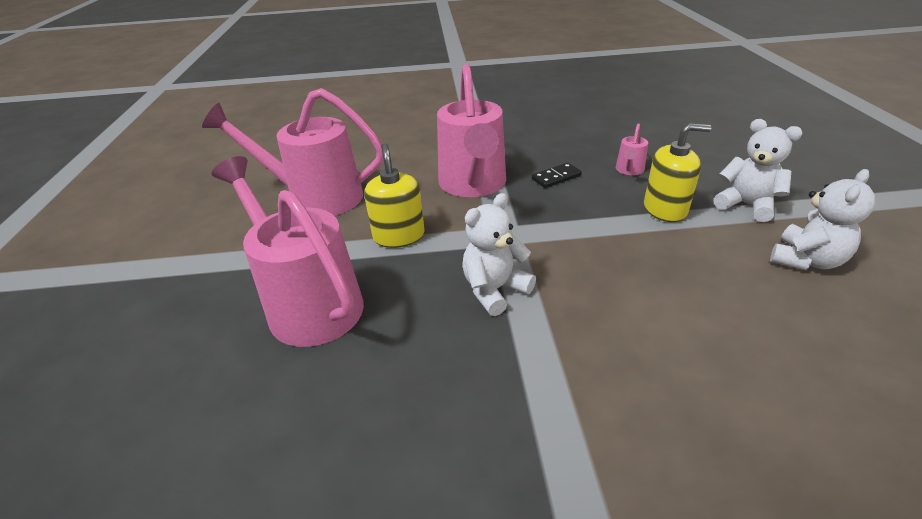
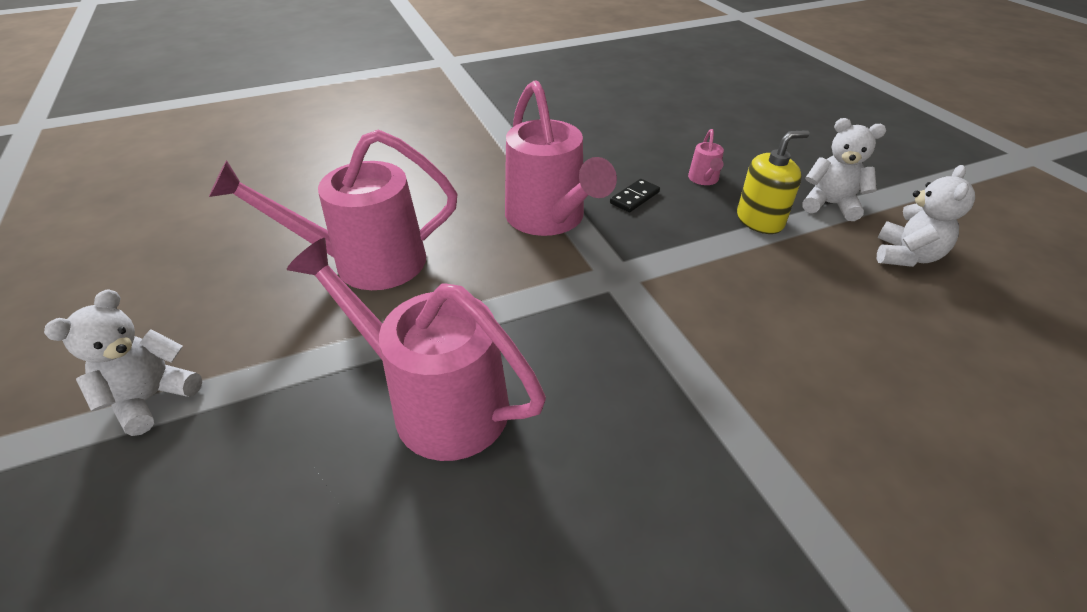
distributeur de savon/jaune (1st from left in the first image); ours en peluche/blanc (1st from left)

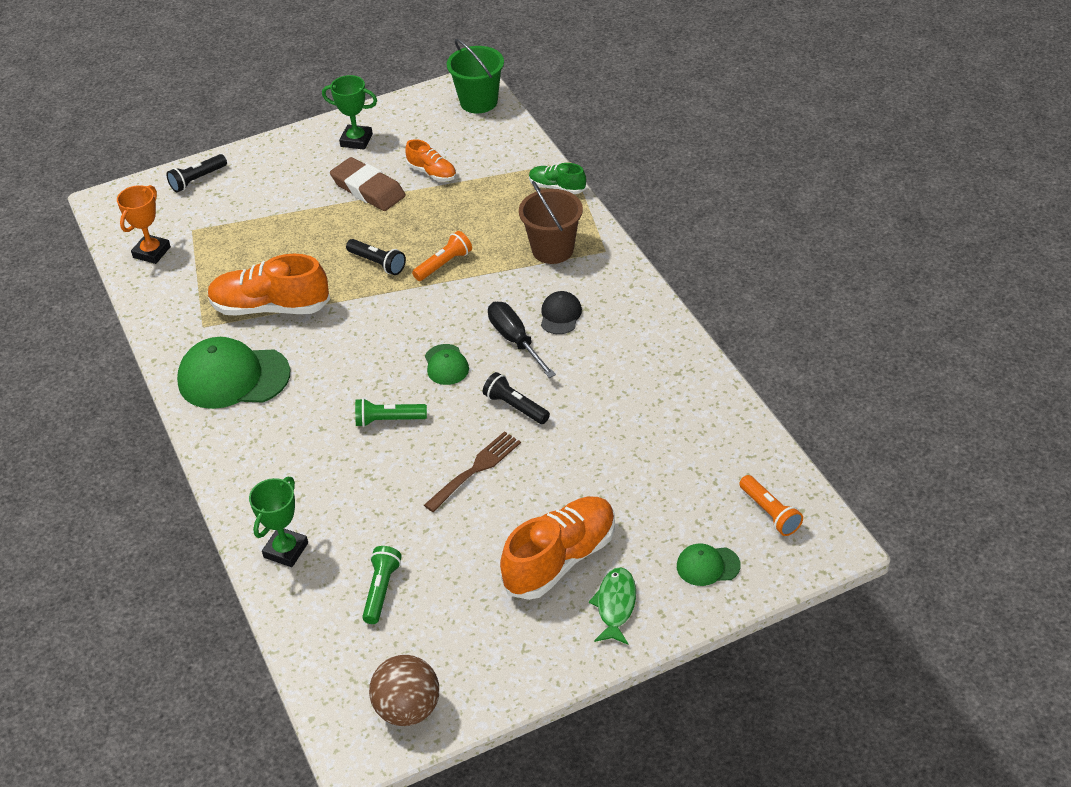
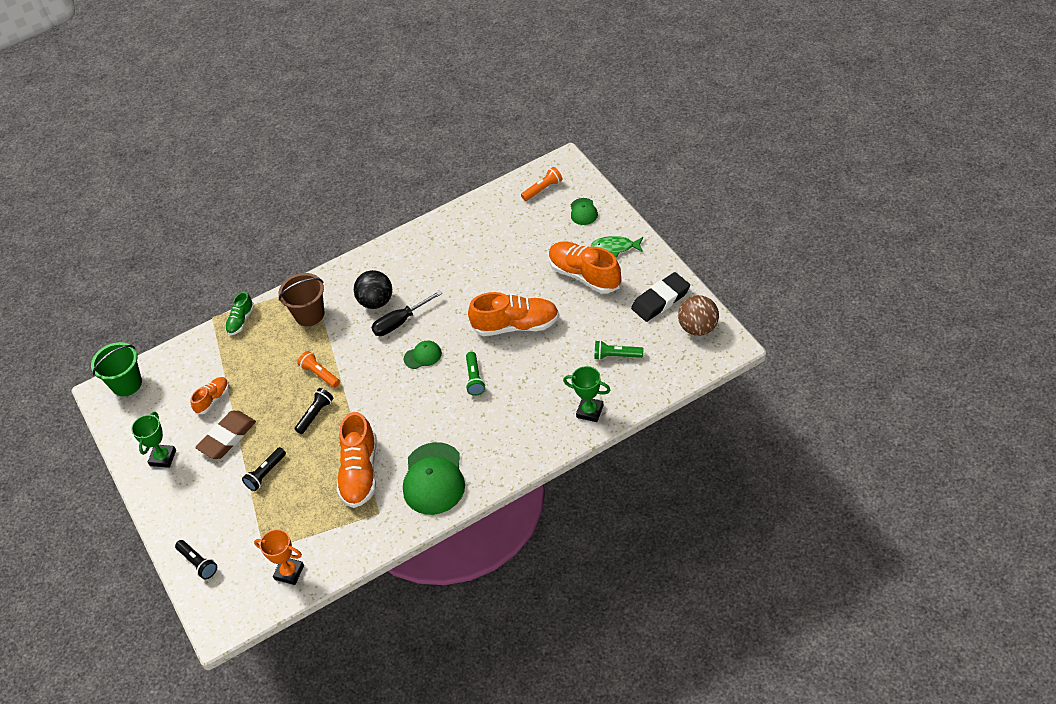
chaussure/orange (3rd from left); lampe de poche/noir (2nd from left); balle/noir; gomme/noir

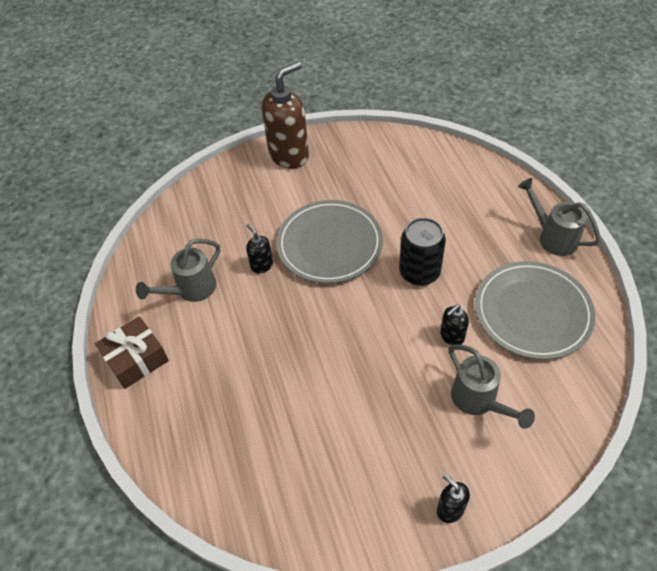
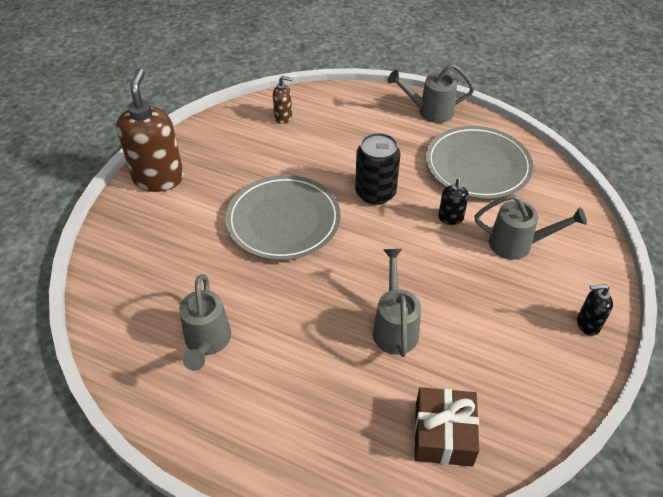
cadeau/marron; distributeur de savon/noir (1st from left in the first image); distributeur de savon/marron (2nd from left); arrosoir/gris (2nd from left)

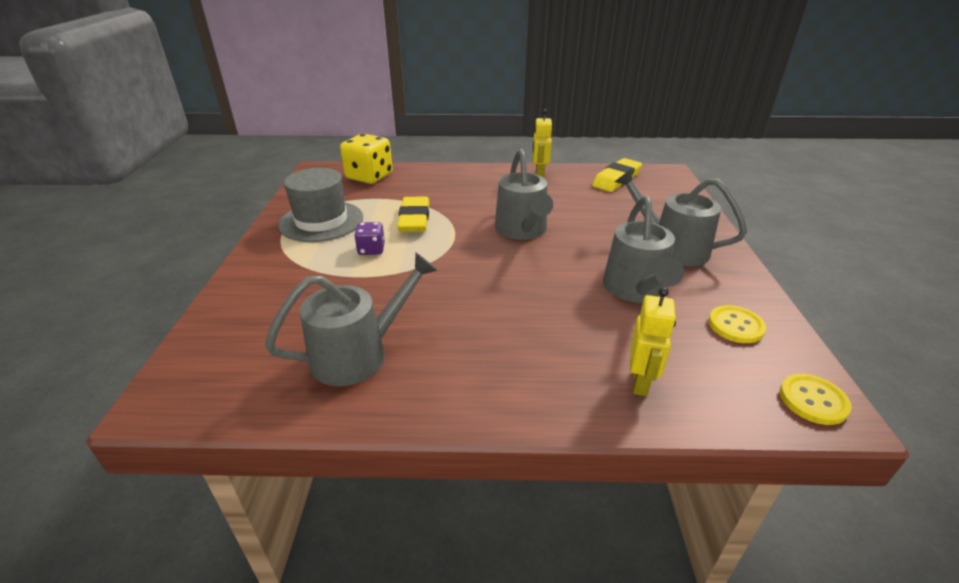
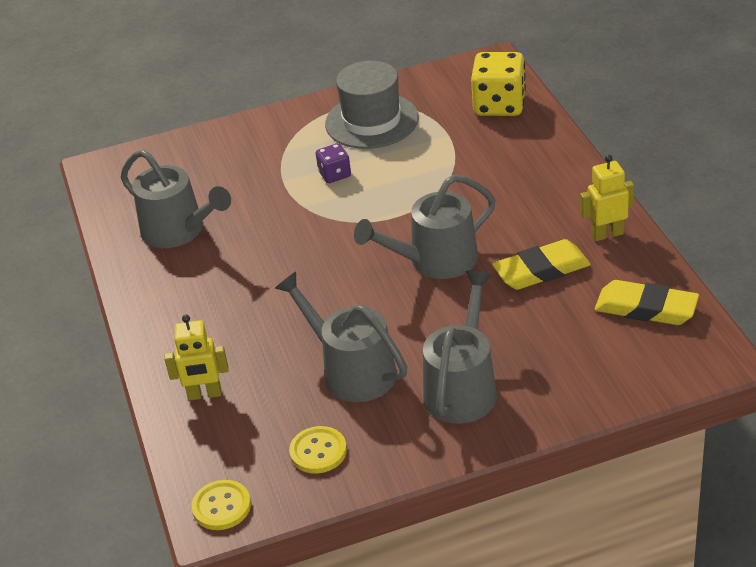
gomme/jaune (1st from left); arrosoir/gris (2nd from left)

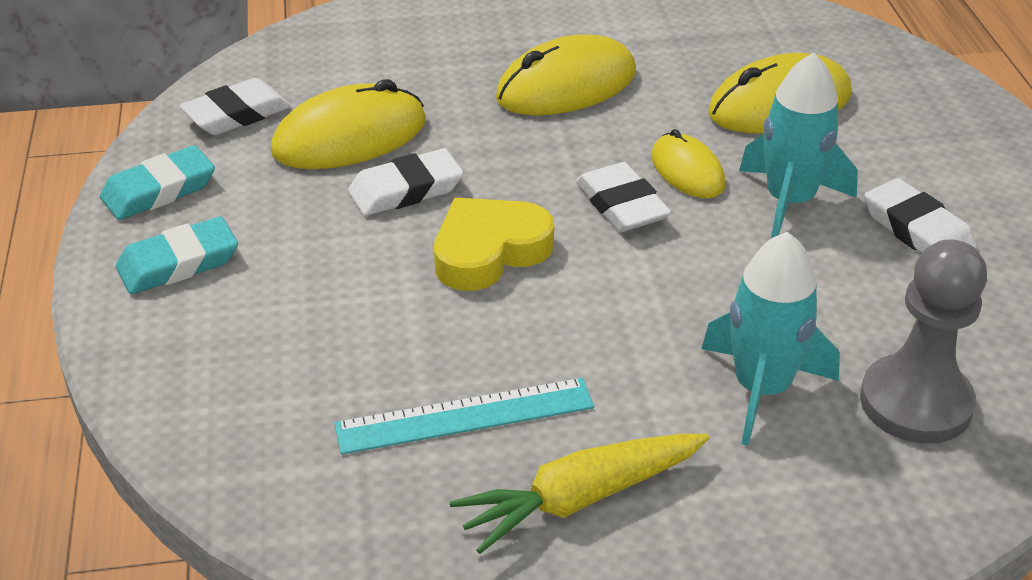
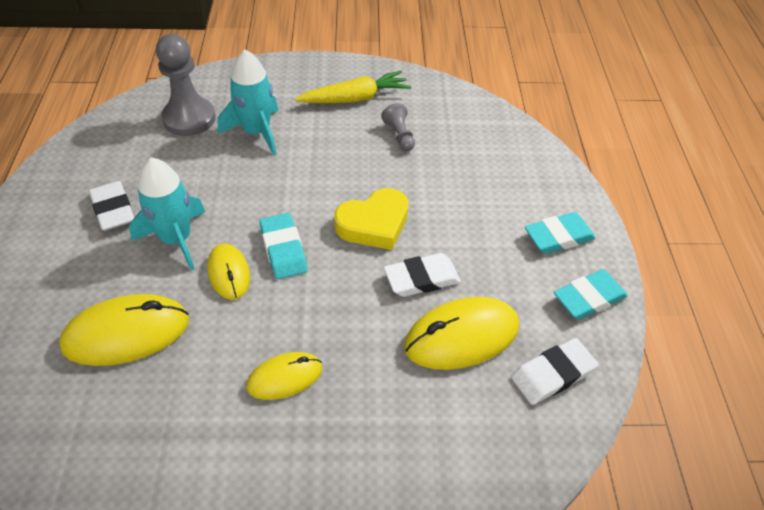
pion/gris (2nd from left); souris/jaune (3rd from left); gomme/turquoise (1st from left)

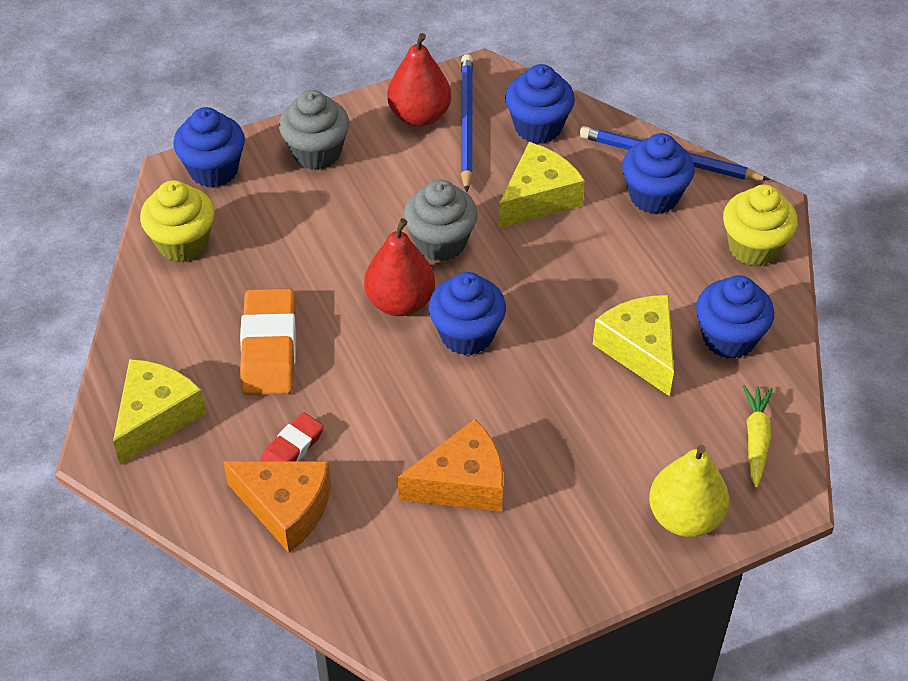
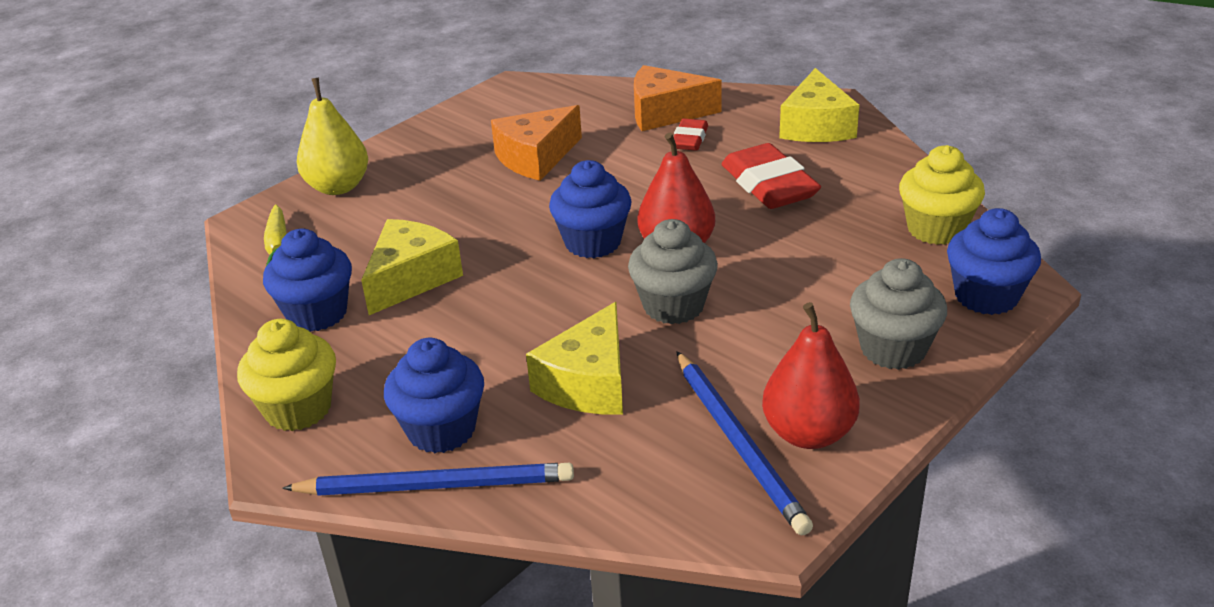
gomme/rouge (2nd from left); muffin/bleu (3rd from left in the first image); fromage/jaune (1st from left)

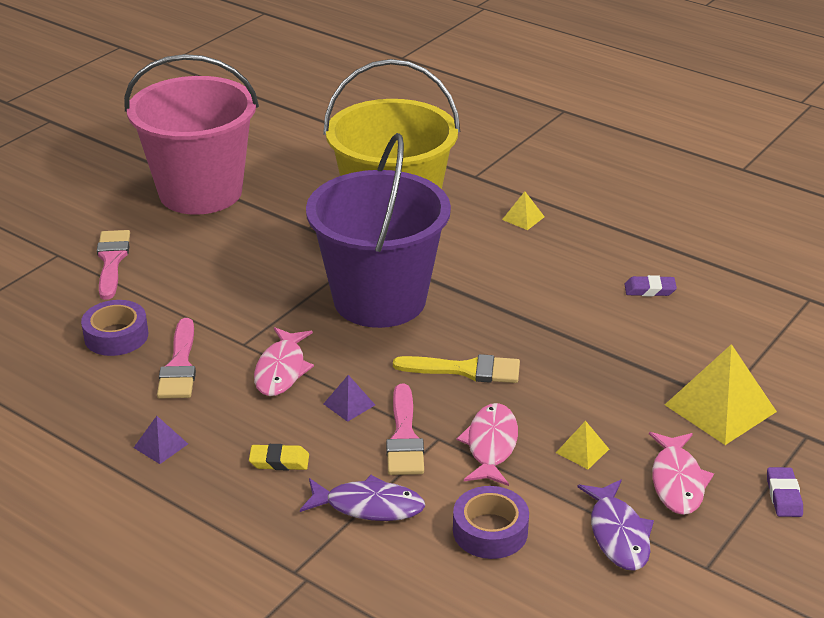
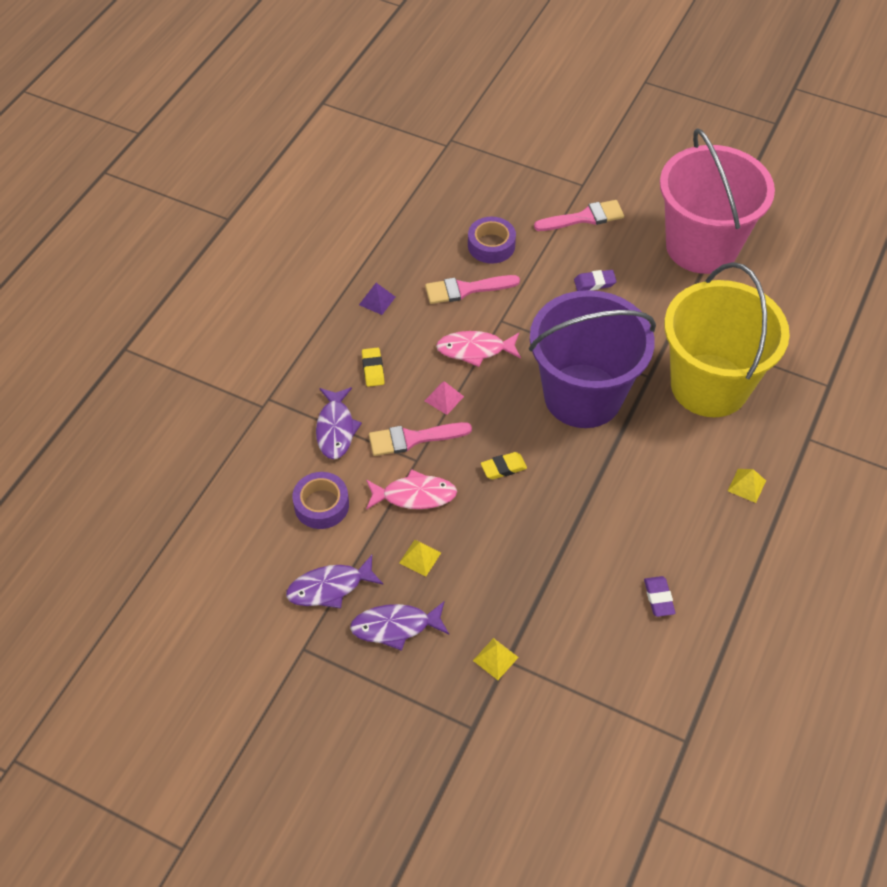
pyramide/rose; gomme/jaune (2nd from left); poisson/violet (3rd from left); pyramide/jaune (2nd from left); gomme/violet (1st from left)

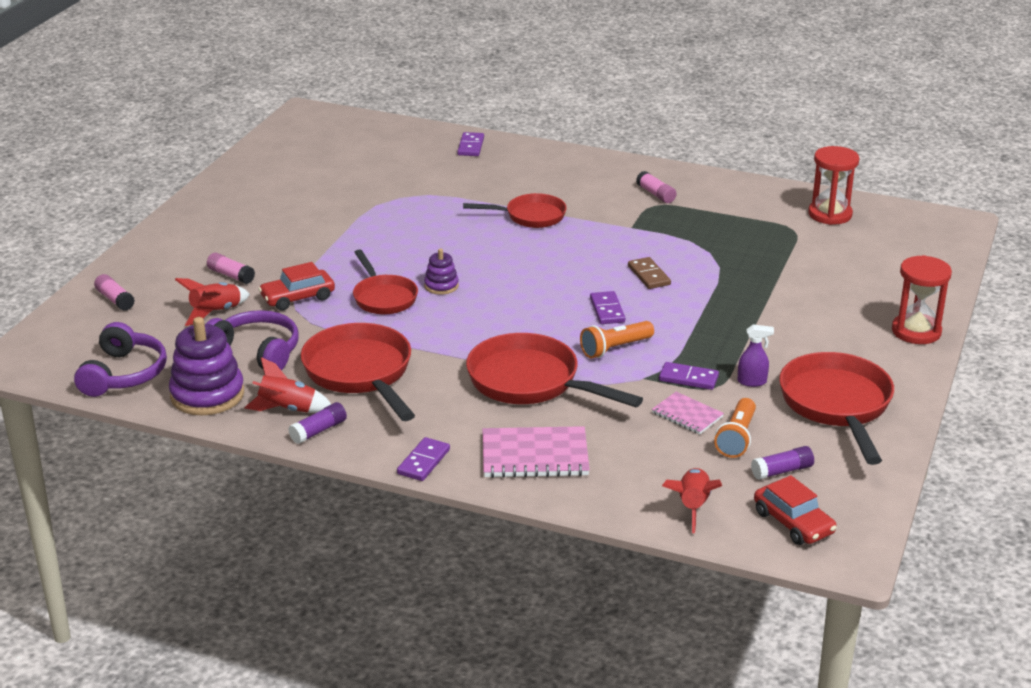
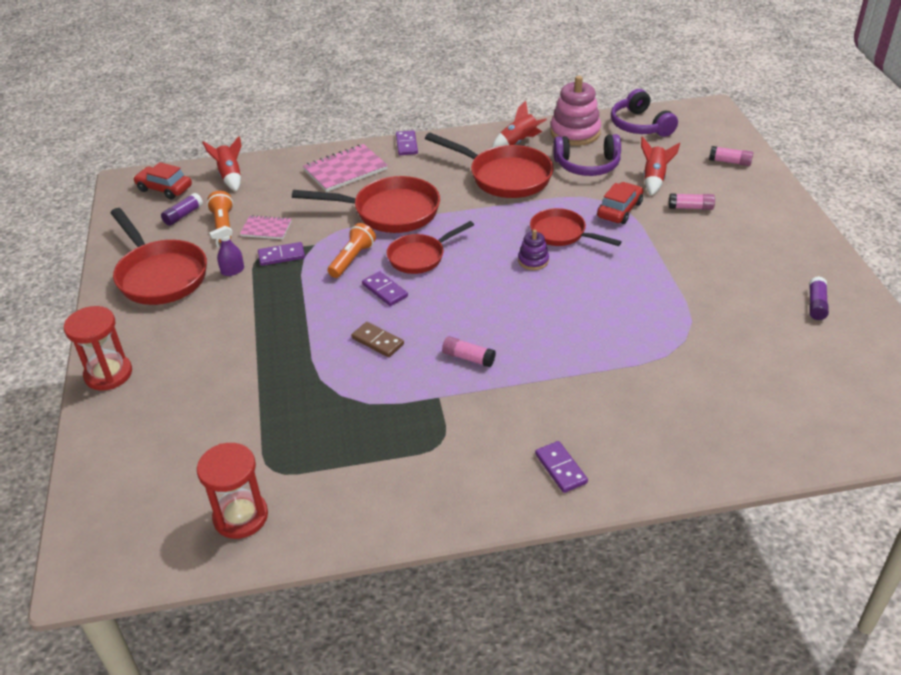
jouet à empiler/rose; bâton de colle/violet (2nd from left); domino/violet (4th from left); poêle/rouge (3rd from left); bâton de colle/rose (1st from left)

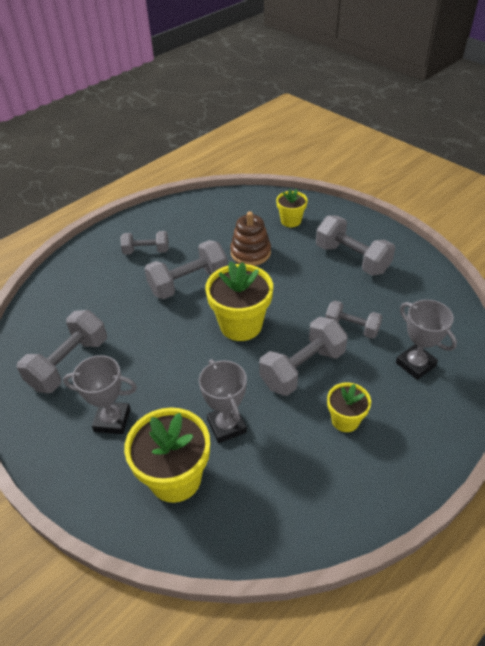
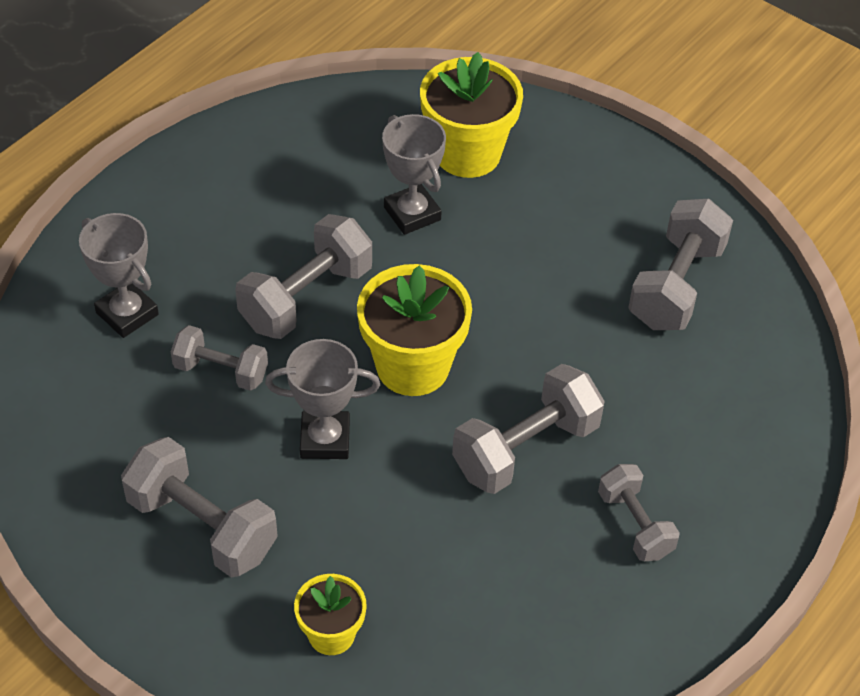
trophée/gris (2nd from left); haltère/gris (5th from left); jouet à empiler/marron; pot de fleurs/jaune (4th from left in the first image)

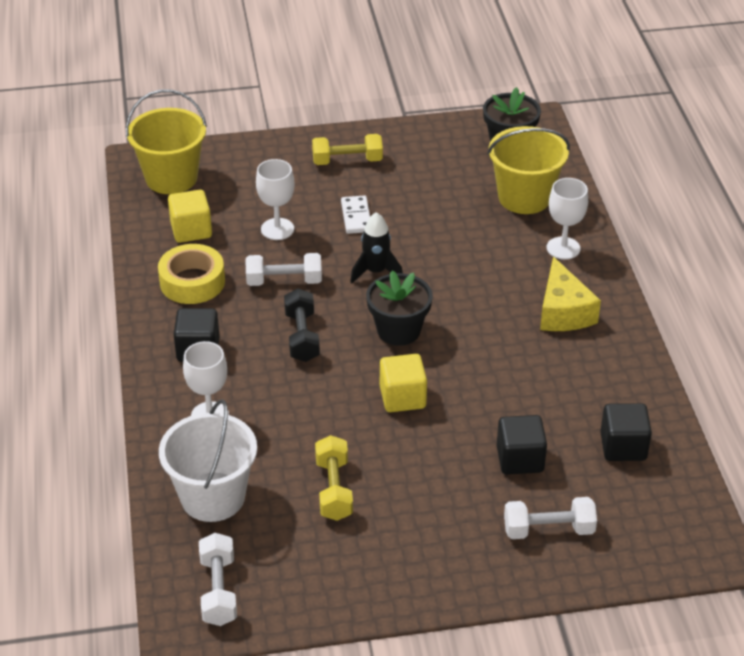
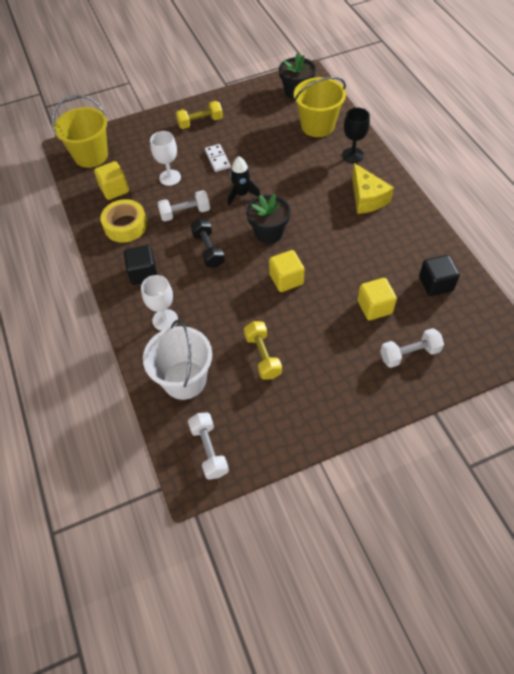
cube/jaune (3rd from left); verre à pied/noir

